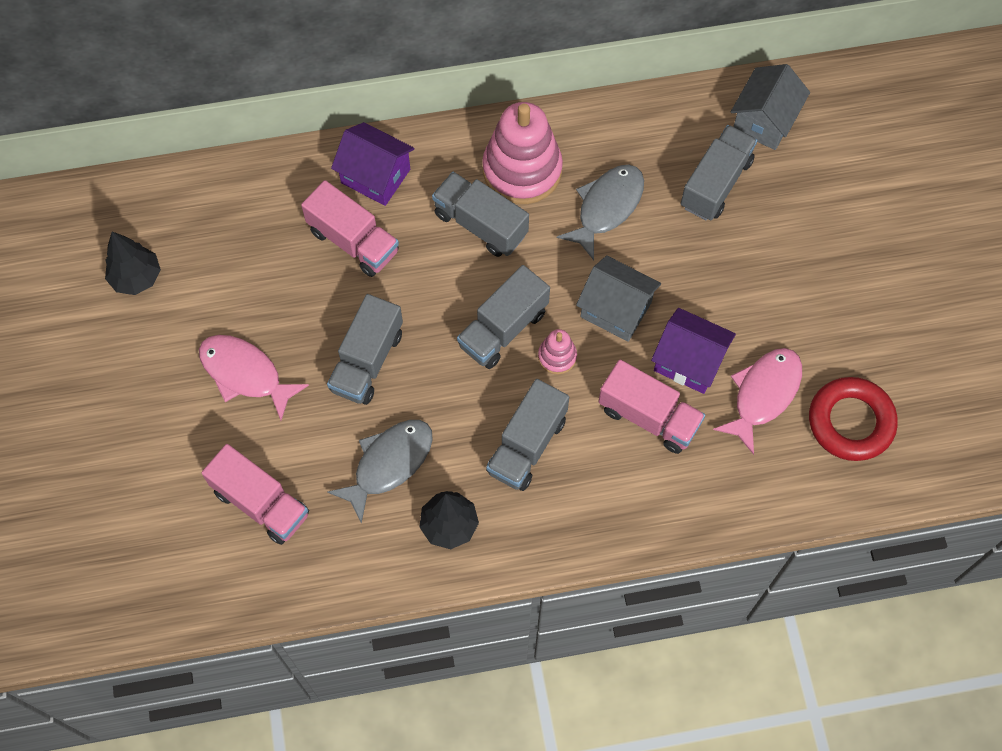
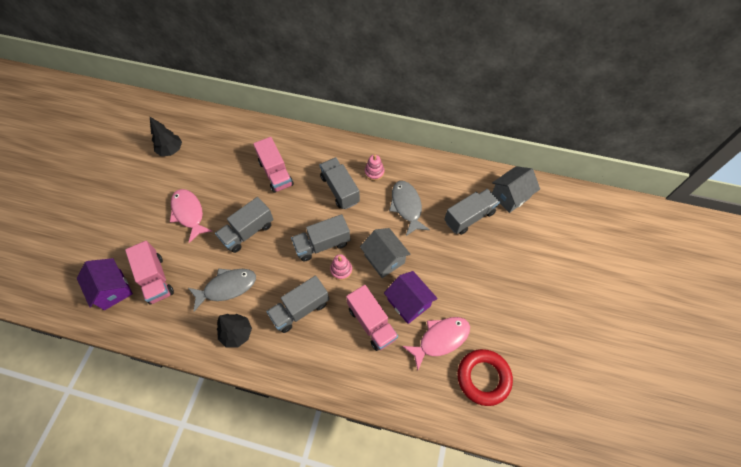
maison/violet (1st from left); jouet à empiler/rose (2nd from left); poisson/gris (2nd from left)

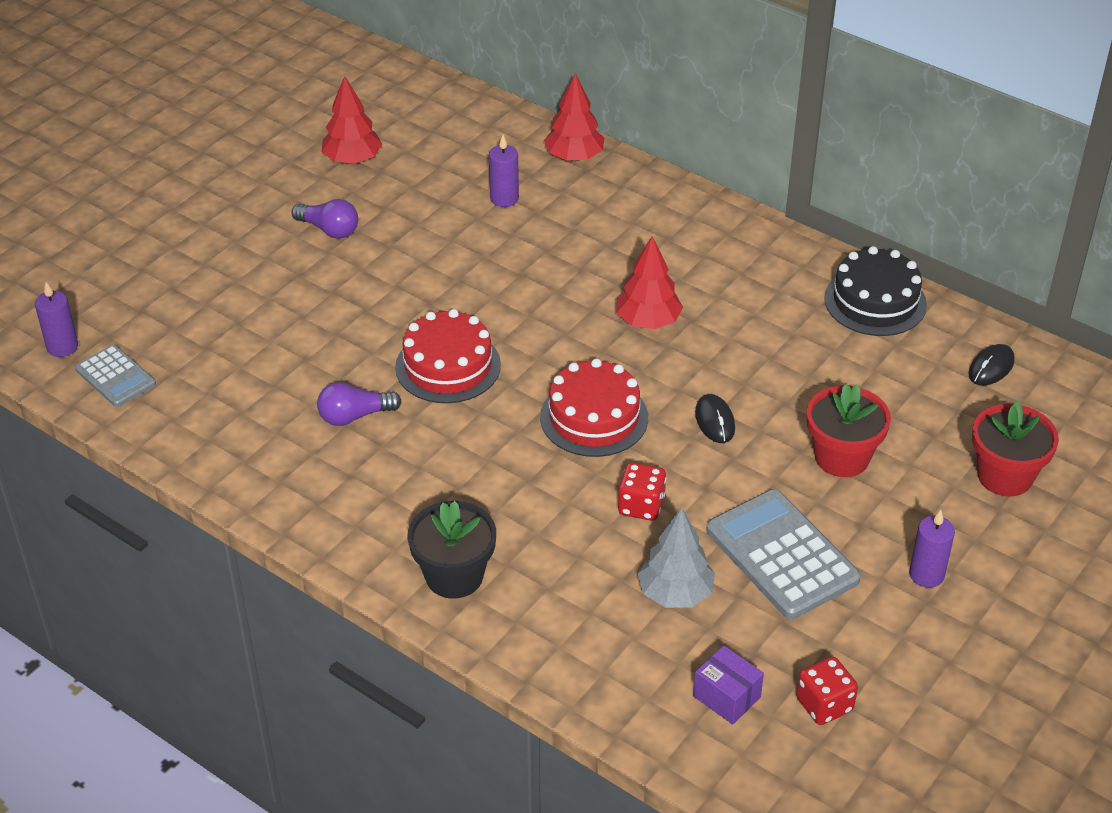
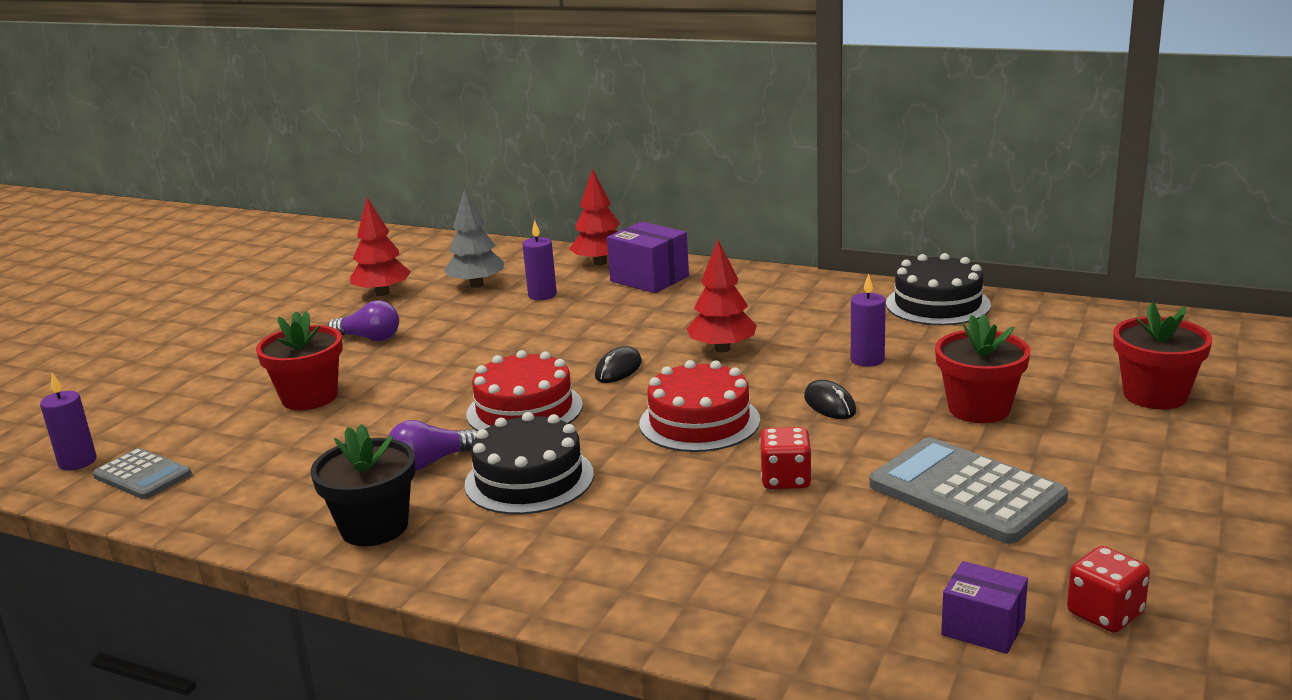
pot de fleurs/noir; arbre/gris; bougie/violet (3rd from left); souris/noir (1st from left); pot de fleurs/rouge (1st from left); gâteau/noir (1st from left); boîte/violet (1st from left)

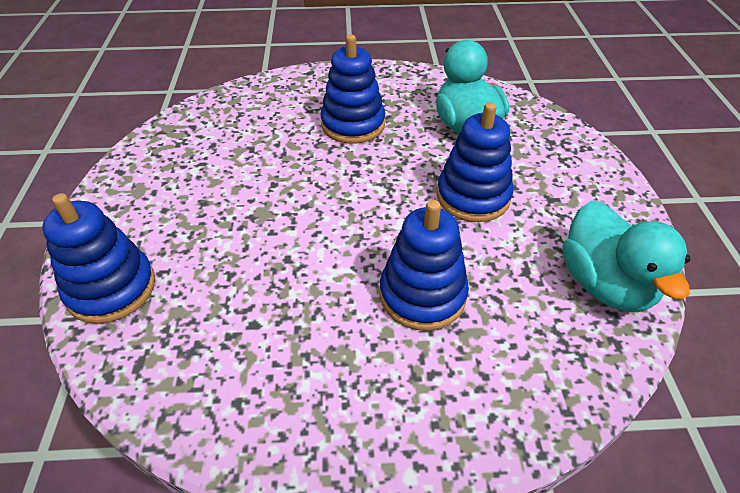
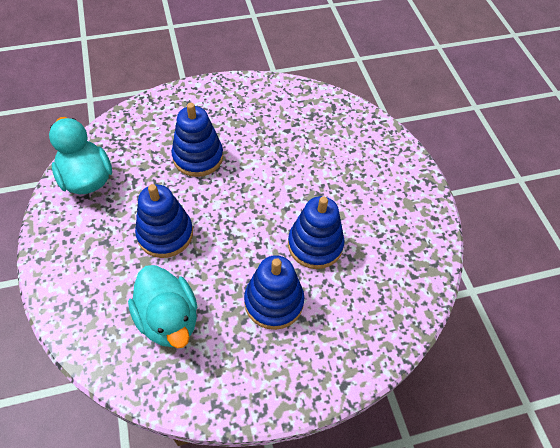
jouet à empiler/bleu (4th from left)

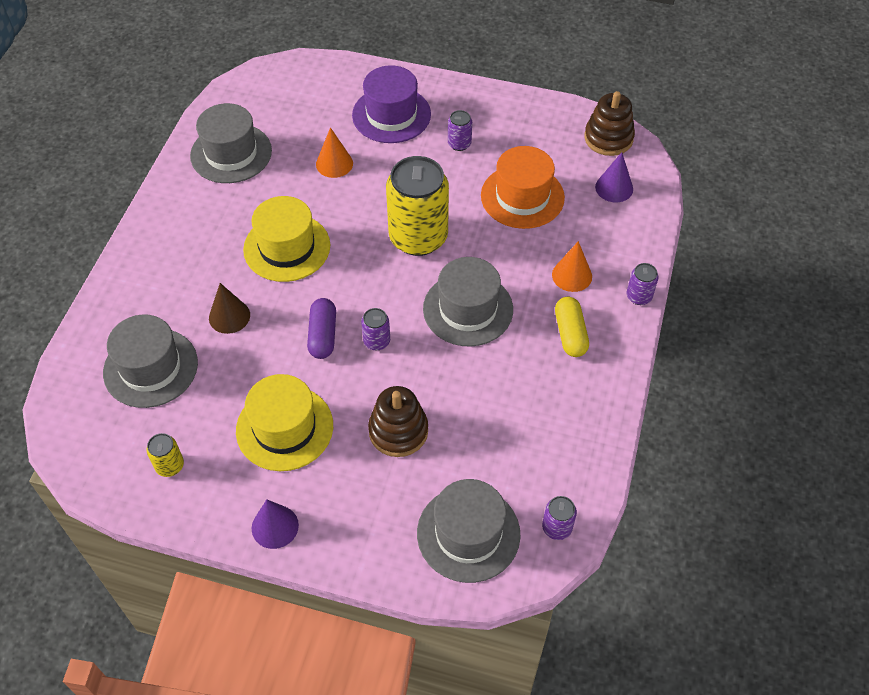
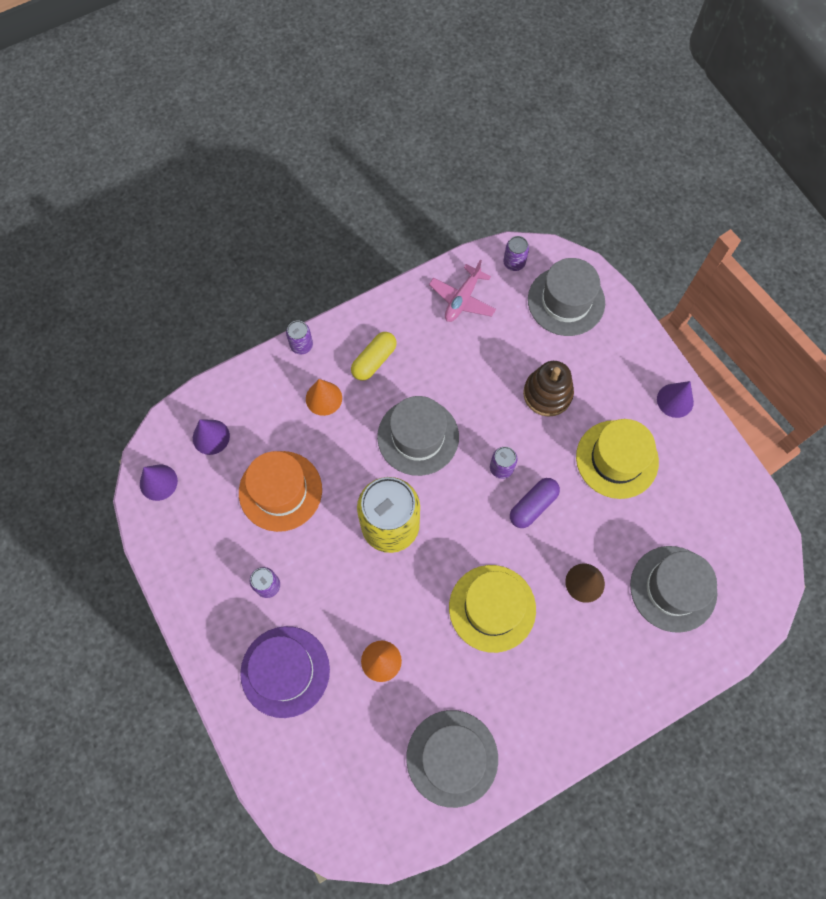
canette/jaune (1st from left in the first image); cône/violet (1st from left); avion/rose

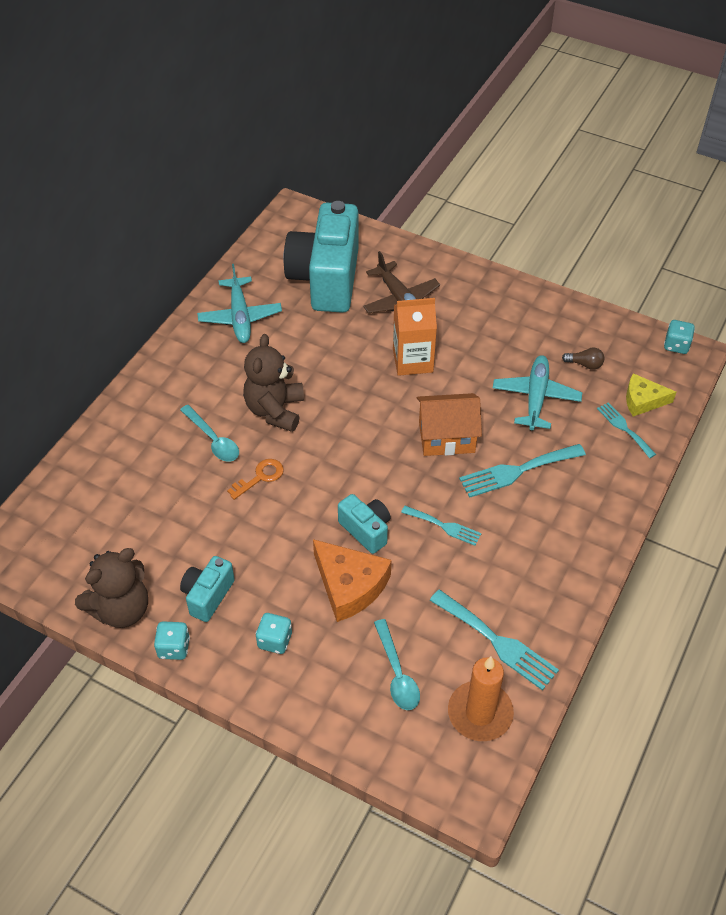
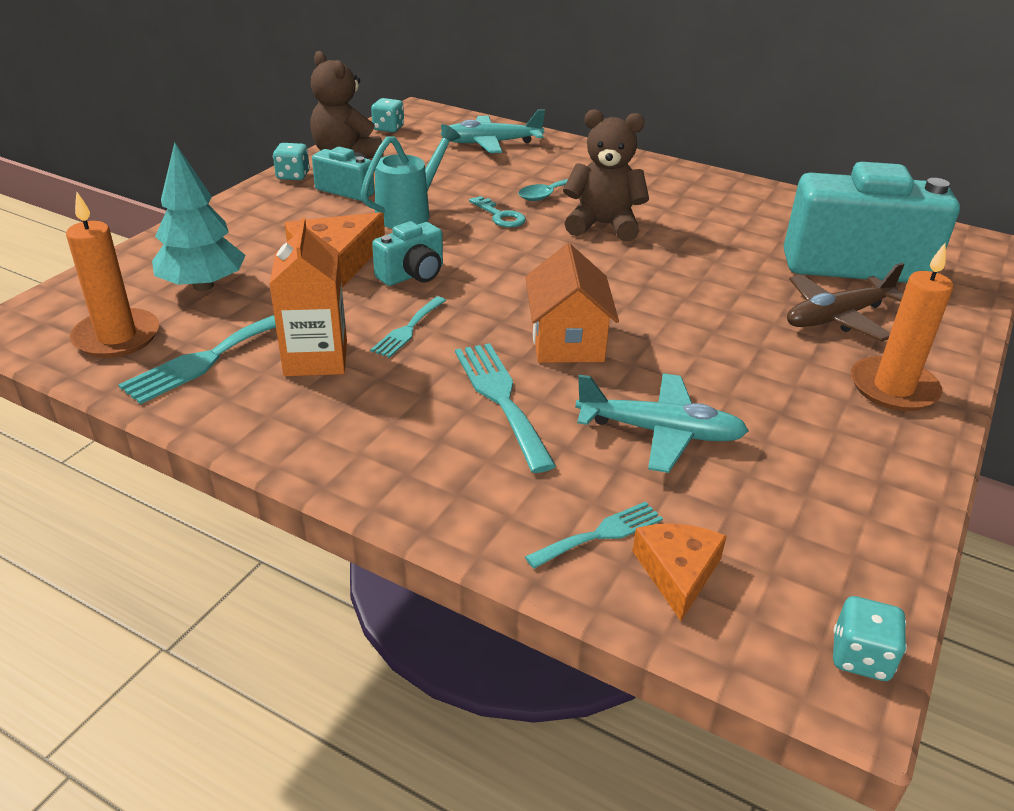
avion/turquoise (1st from left); clé/turquoise; dé/turquoise (2nd from left); arbre/turquoise; brique de lait/orange; ampoule/marron; fromage/orange (2nd from left); arrosoir/turquoise; bougie/orange (2nd from left)

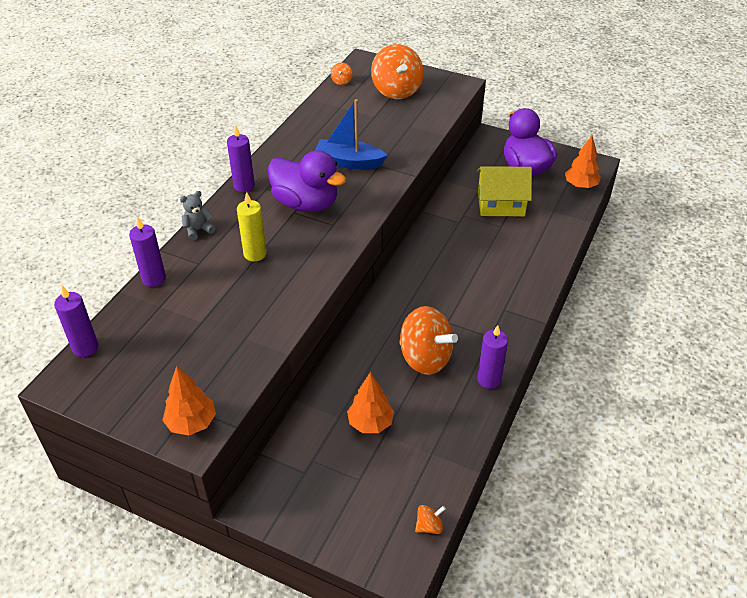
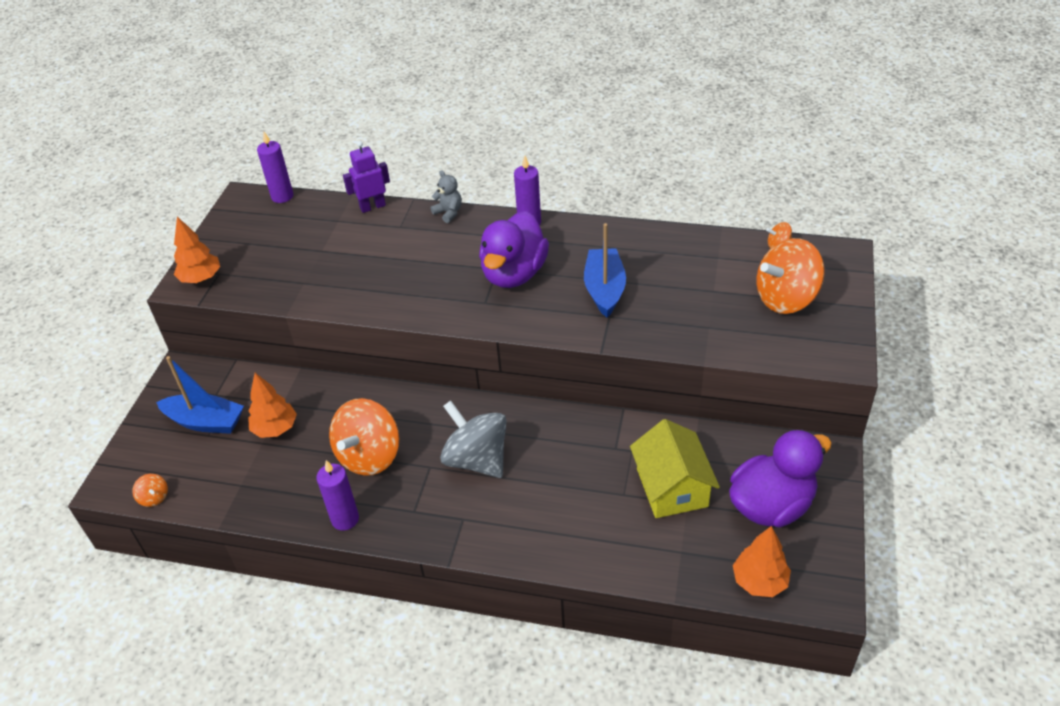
robot/violet; bougie/jaune; bateau/bleu (1st from left); toupie/gris

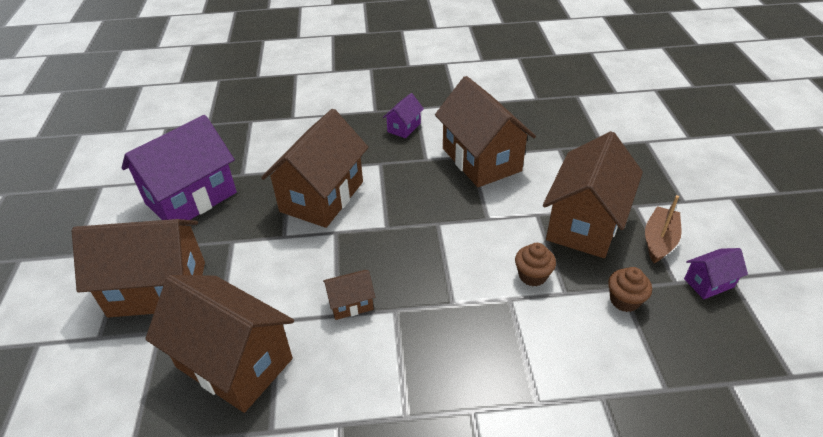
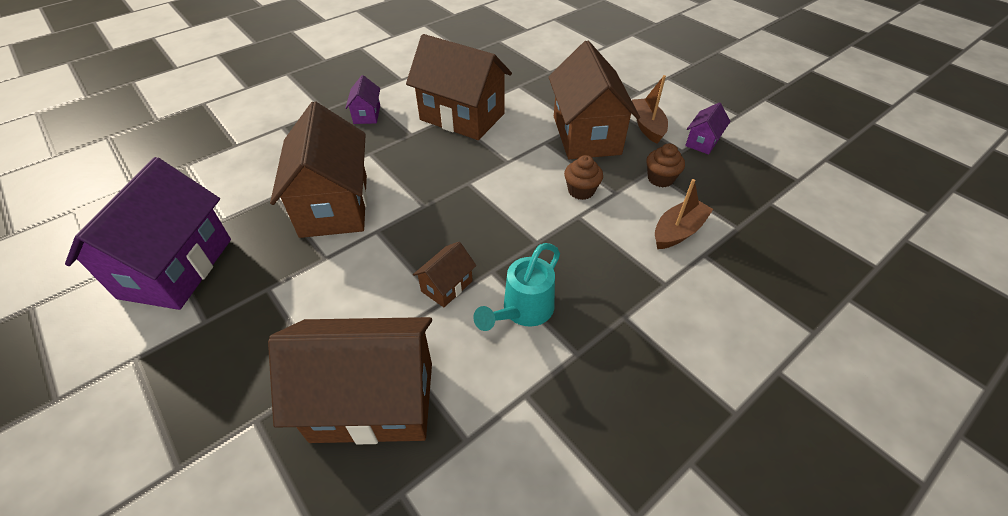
maison/marron (1st from left in the first image); arrosoir/turquoise; bateau/marron (2nd from left)

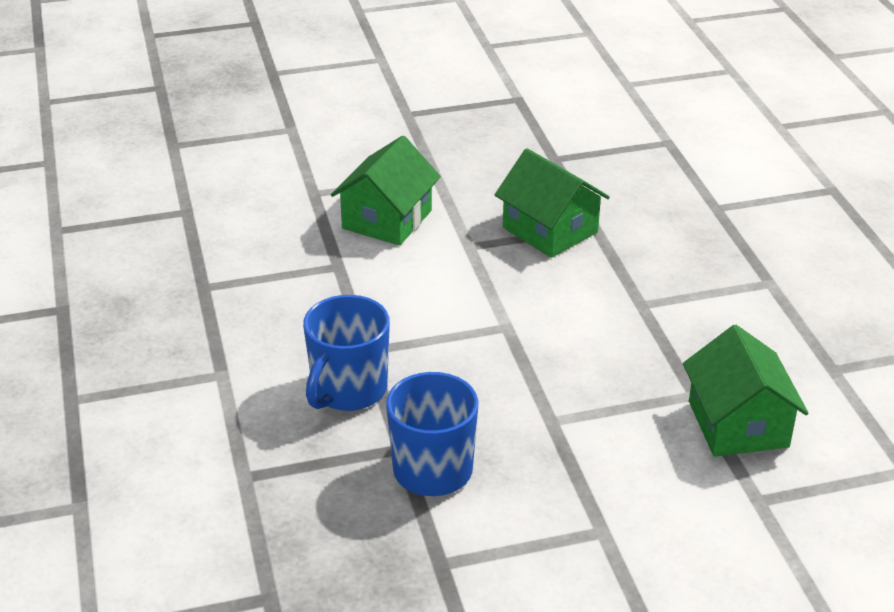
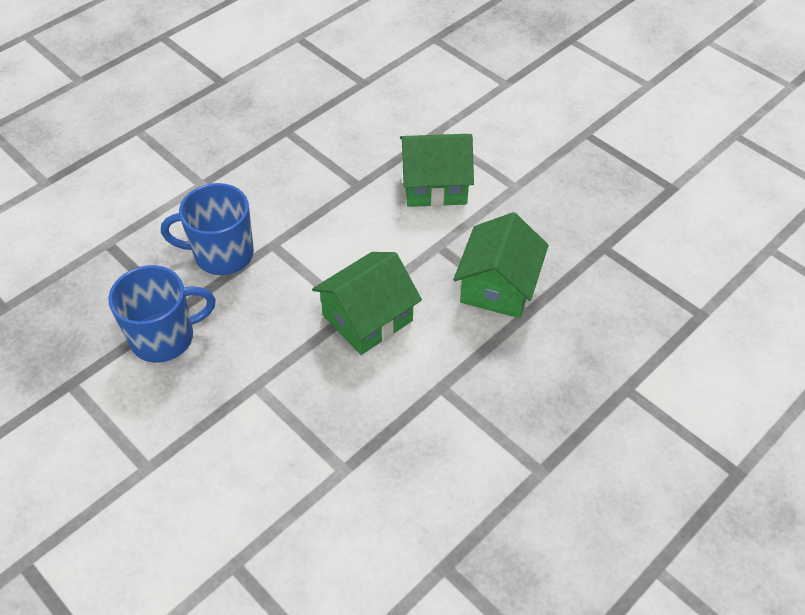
maison/vert (1st from left)

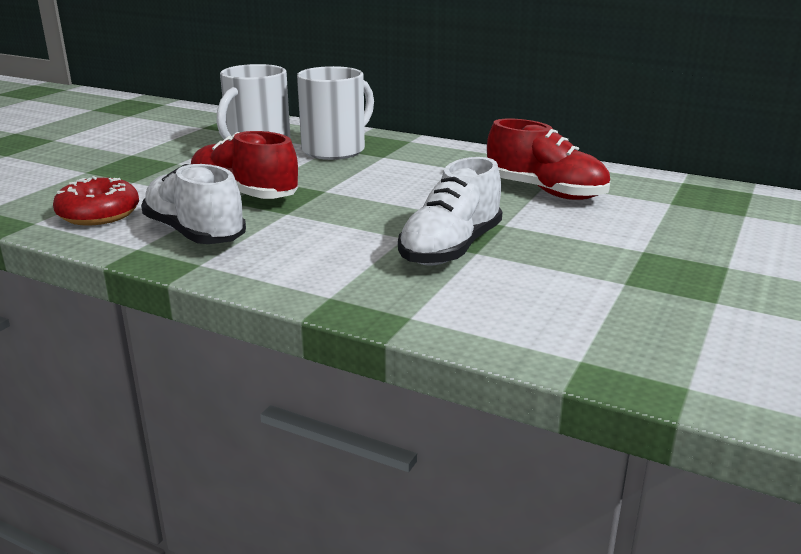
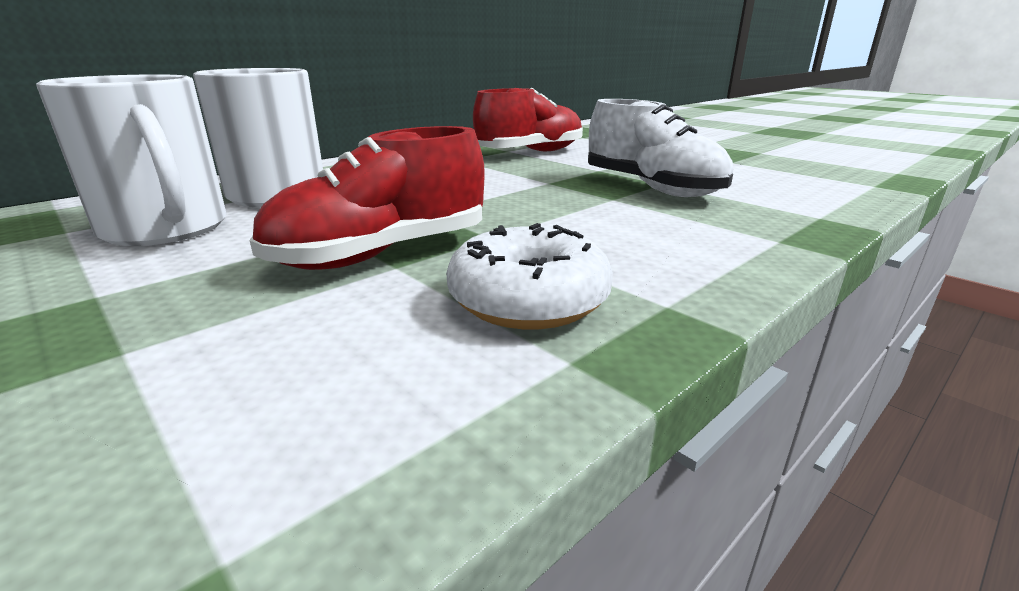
beignet/rouge; beignet/blanc

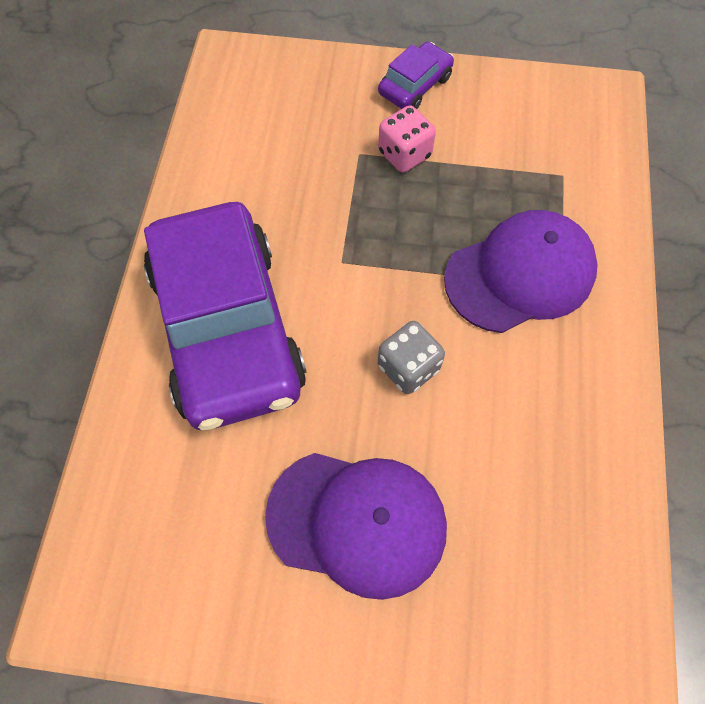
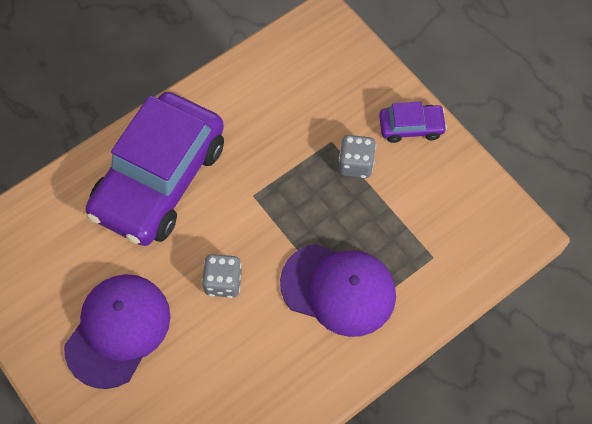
casquette/violet (1st from left); dé/gris (2nd from left)

